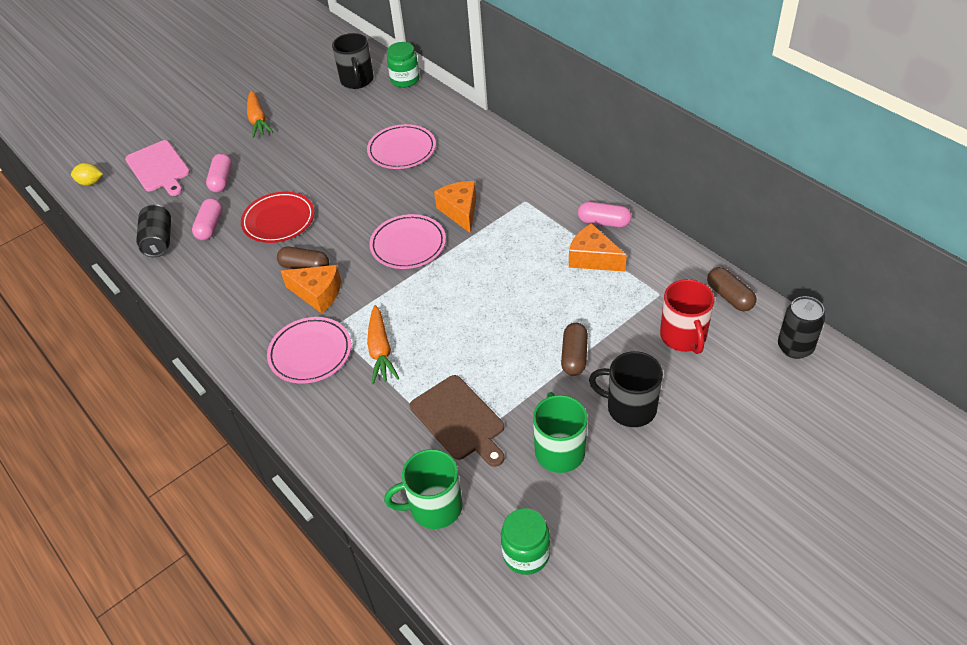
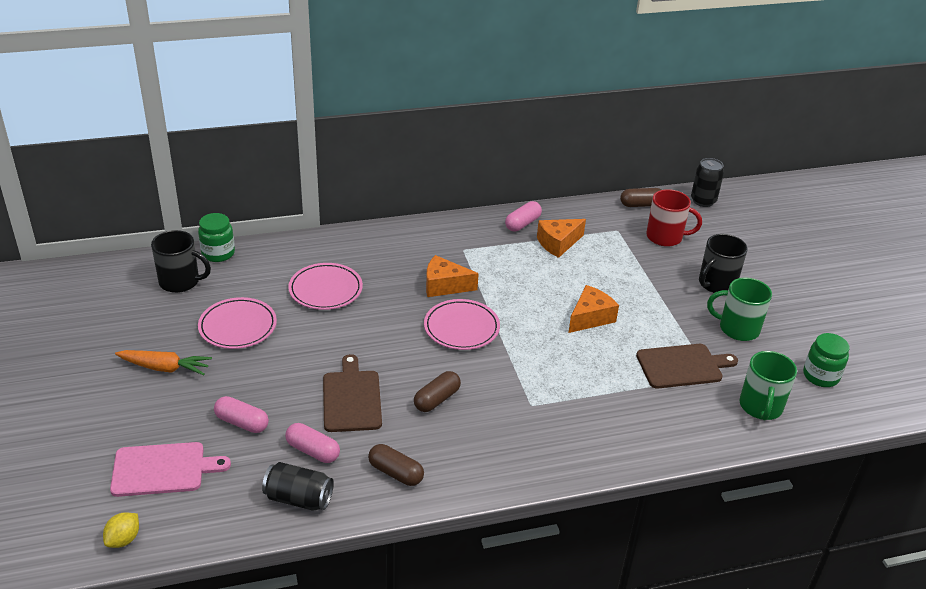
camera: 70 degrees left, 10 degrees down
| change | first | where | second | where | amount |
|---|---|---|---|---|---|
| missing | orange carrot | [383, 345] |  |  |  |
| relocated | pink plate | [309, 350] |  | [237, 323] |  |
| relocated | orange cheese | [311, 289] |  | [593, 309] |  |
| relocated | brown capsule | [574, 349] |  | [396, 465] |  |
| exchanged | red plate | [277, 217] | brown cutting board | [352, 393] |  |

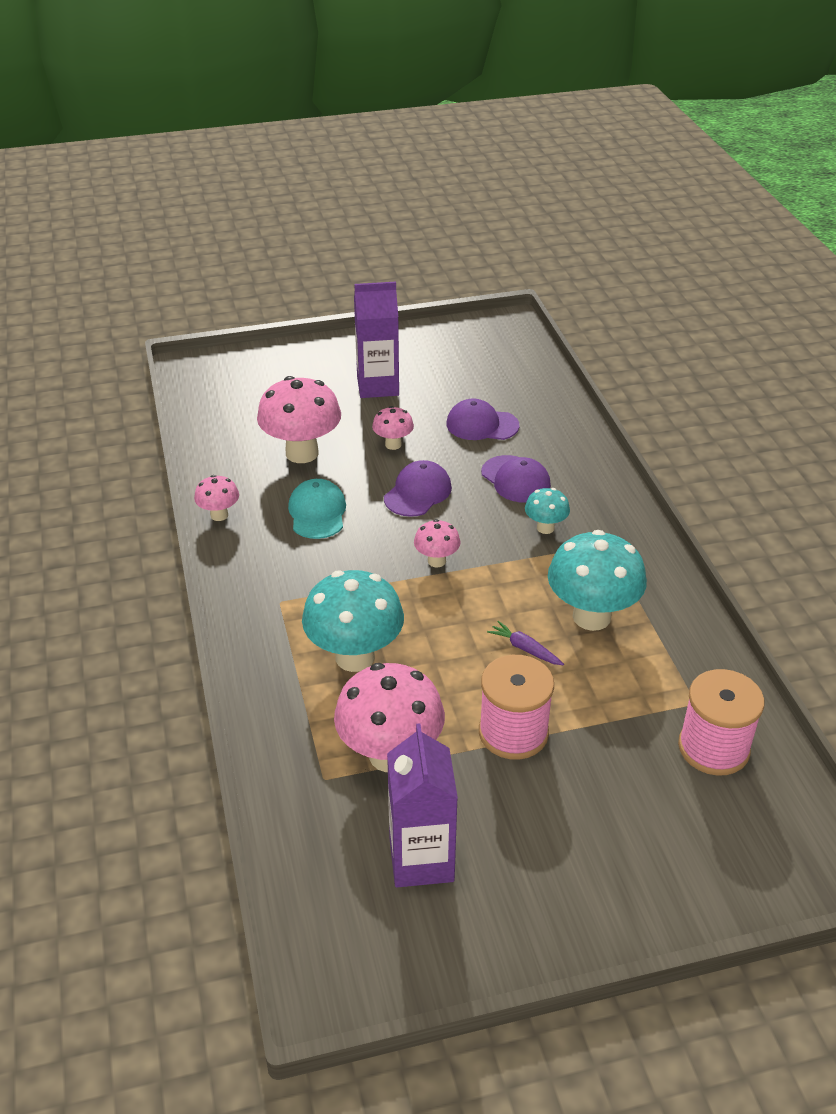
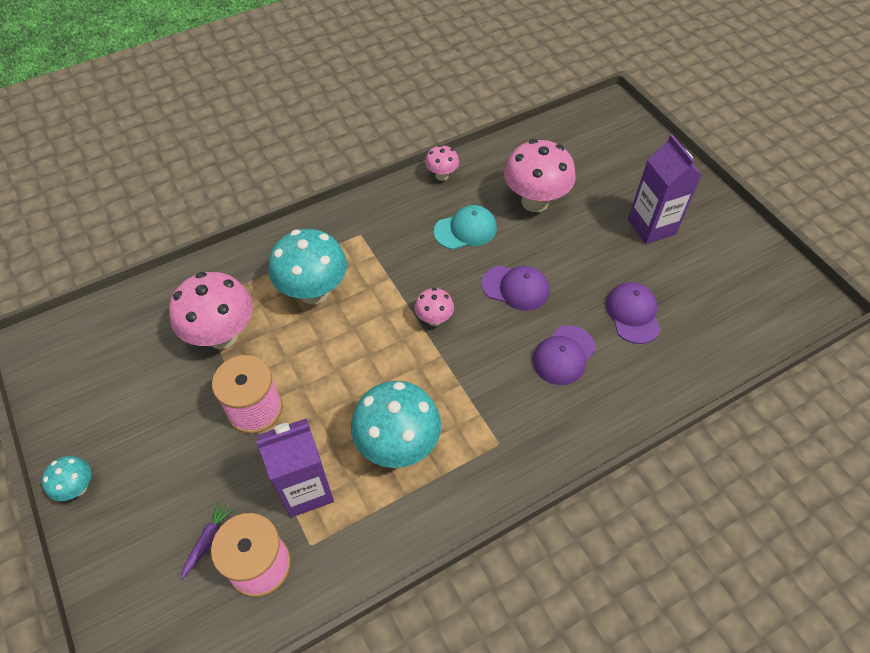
camera: 75 degrees right, 15 degrees up
| change | first | where | second | where | amount |
|---|---|---|---|---|---|
| missing | pink mushroom | [393, 428] |  |  |  |
| relocated | purple carton | [422, 805] |  | [295, 468] |  |
| relocated | purple carrot | [525, 643] |  | [207, 541] |  |
| relocated | turquoise mushroom | [547, 511] |  | [66, 478] |  |

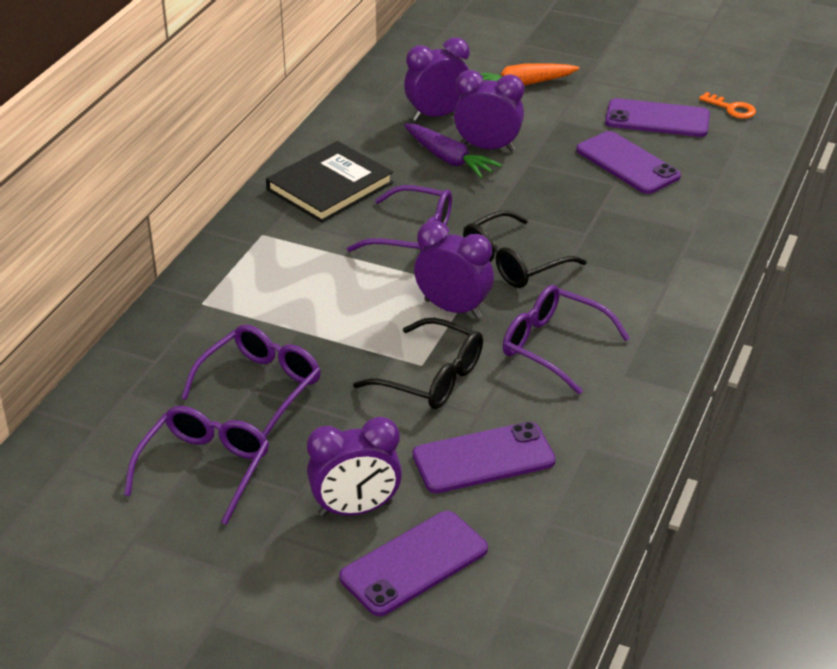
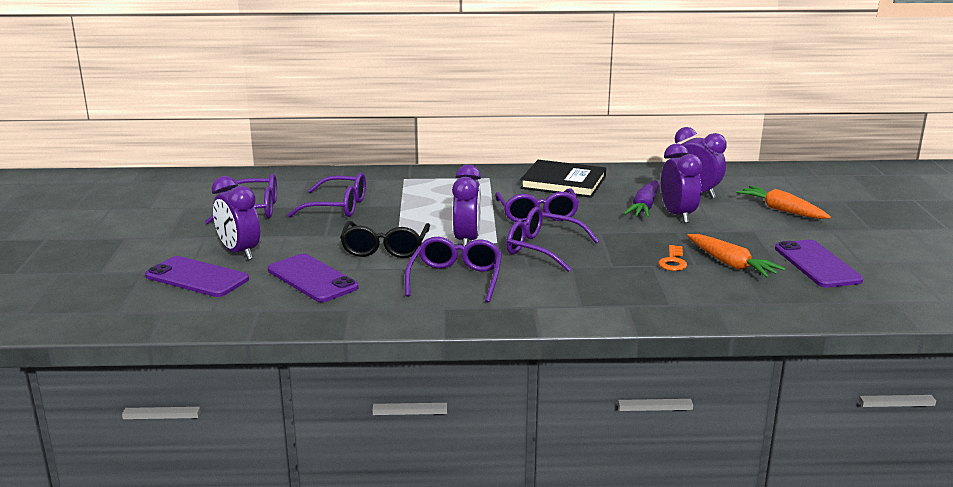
camera: 65 degrees right, 15 degrees down
| change | first | where | second | where | amount |
|---|---|---|---|---|---|
| relocated | orange key | [727, 105] |  | [673, 258] |  |
| exchanged | purple phone | [628, 162] | orange carrot | [736, 256] |  |
| colour | black glasses | [525, 249] | purple glasses | [552, 239] |  |

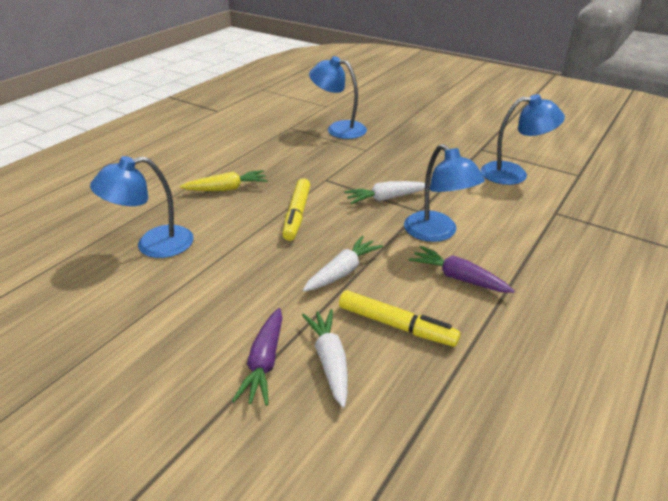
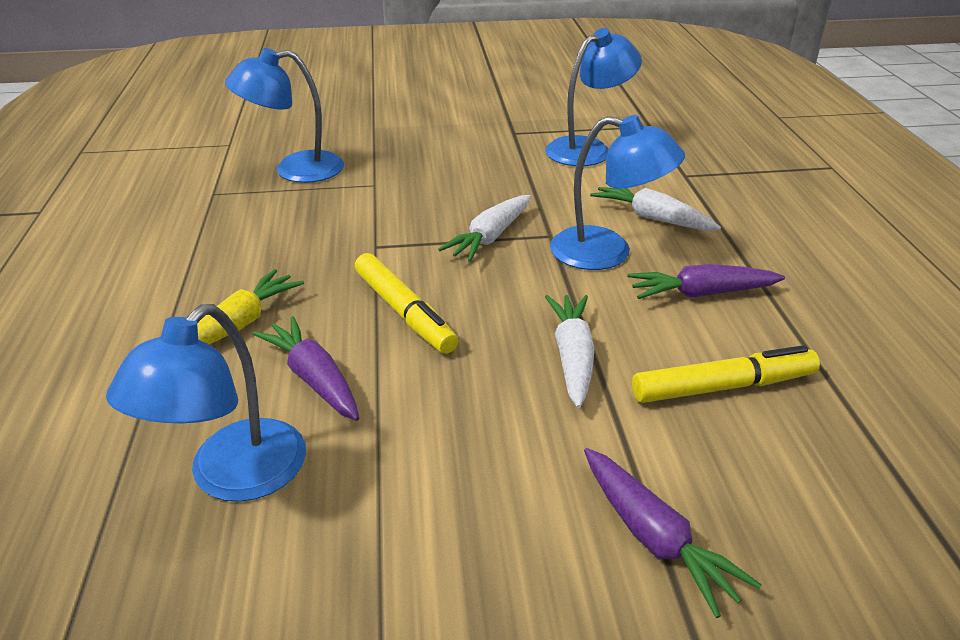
camera: 40 degrees left, 0 degrees up
| change | first | where | second | where | amount |
|---|---|---|---|---|---|
| appeared |  |  | purple carrot | [306, 368] |  |
| relocated | white carrot | [325, 358] |  | [655, 207] |  |

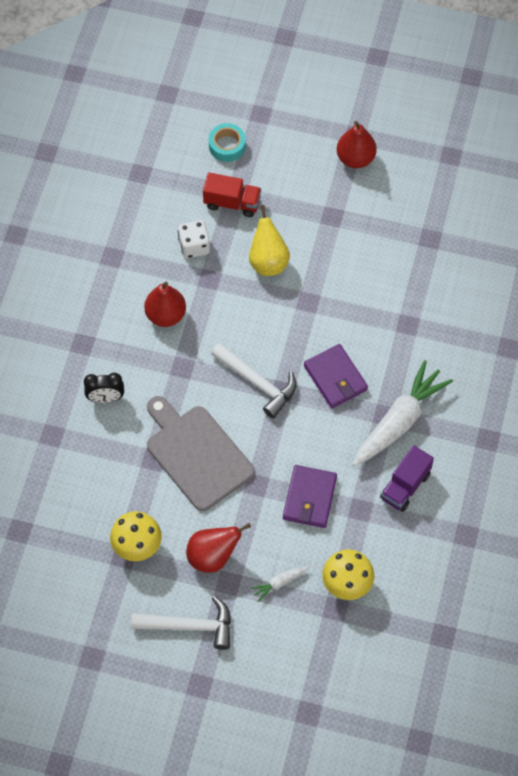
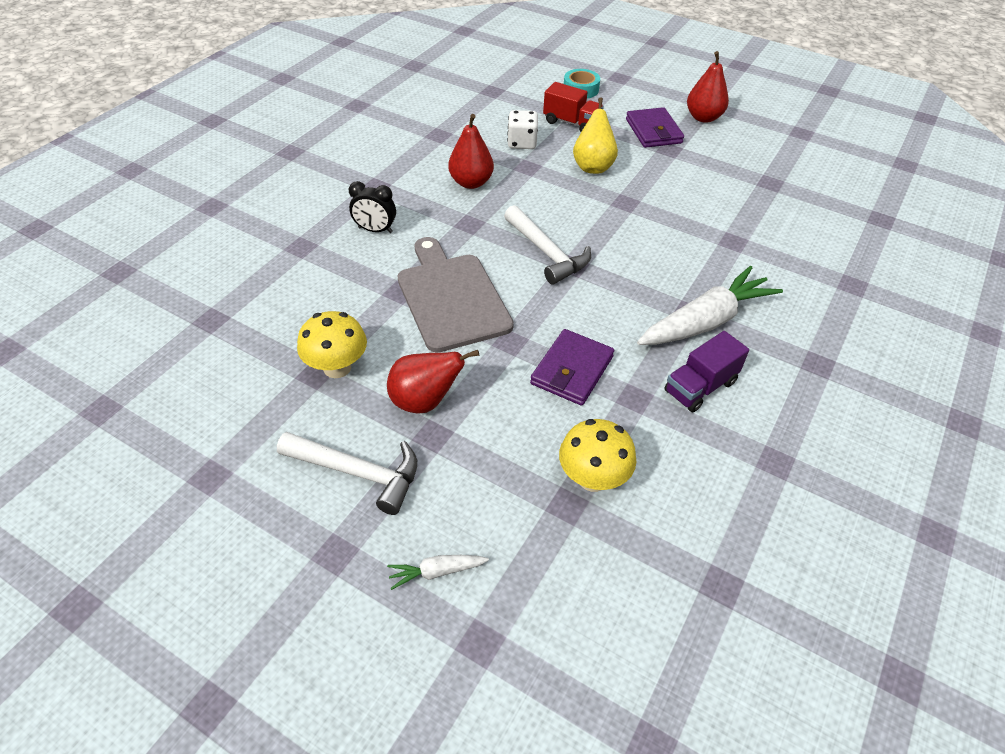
camera: 15 degrees right, 15 degrees down
| change | first | where | second | where | amount |
|---|---|---|---|---|---|
| relocated | white carrot | [279, 584] |  | [438, 572] |  |
| relocated | purple wallet | [336, 376] |  | [655, 127] |  |

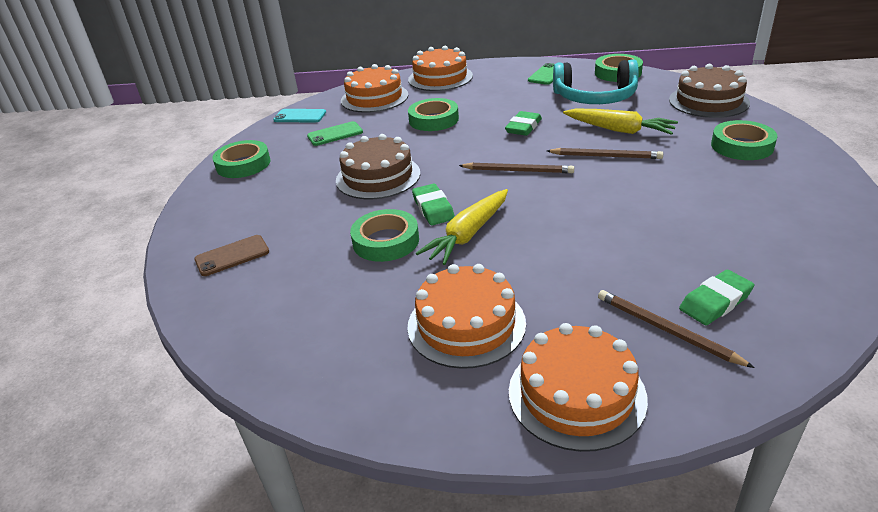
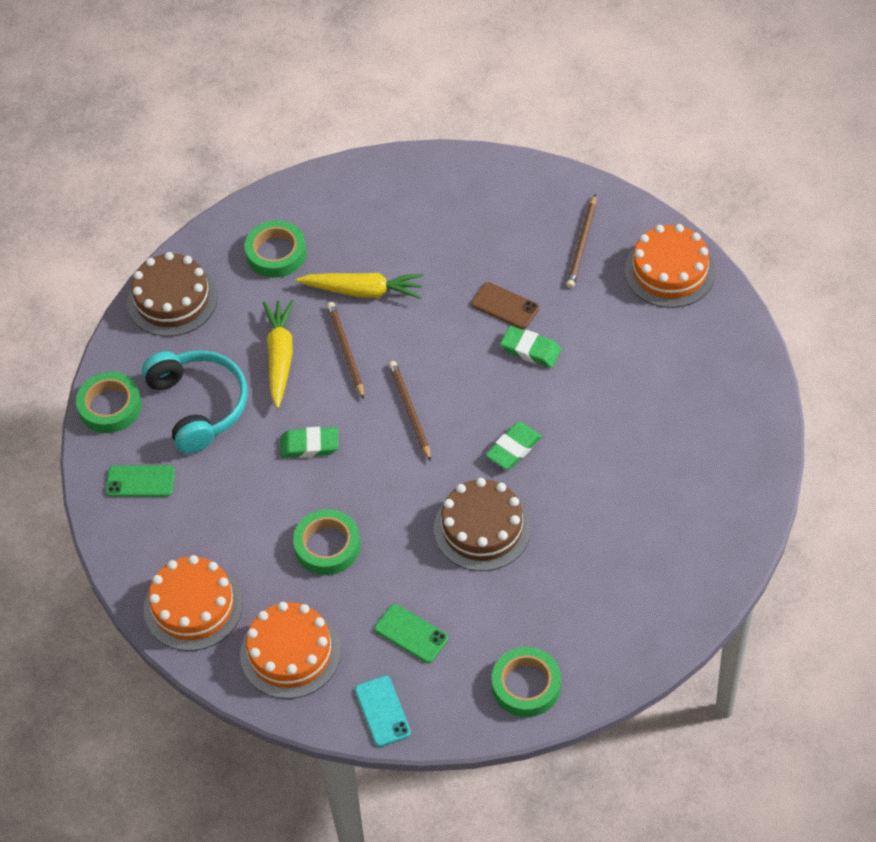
camera: 120 degrees left, 20 degrees up
| change | first | where | second | where | amount |
|---|---|---|---|---|---|
| missing | green tape | [384, 235] |  |  |  |
| missing | orange cake | [466, 316] |  |  |  |
| relocated | brown phone | [231, 255] |  | [505, 305] |  |
| relocated | yellow carrot | [462, 227] |  | [360, 286] |  |
| relocated | green eraser | [717, 297] |  | [531, 347] |  |

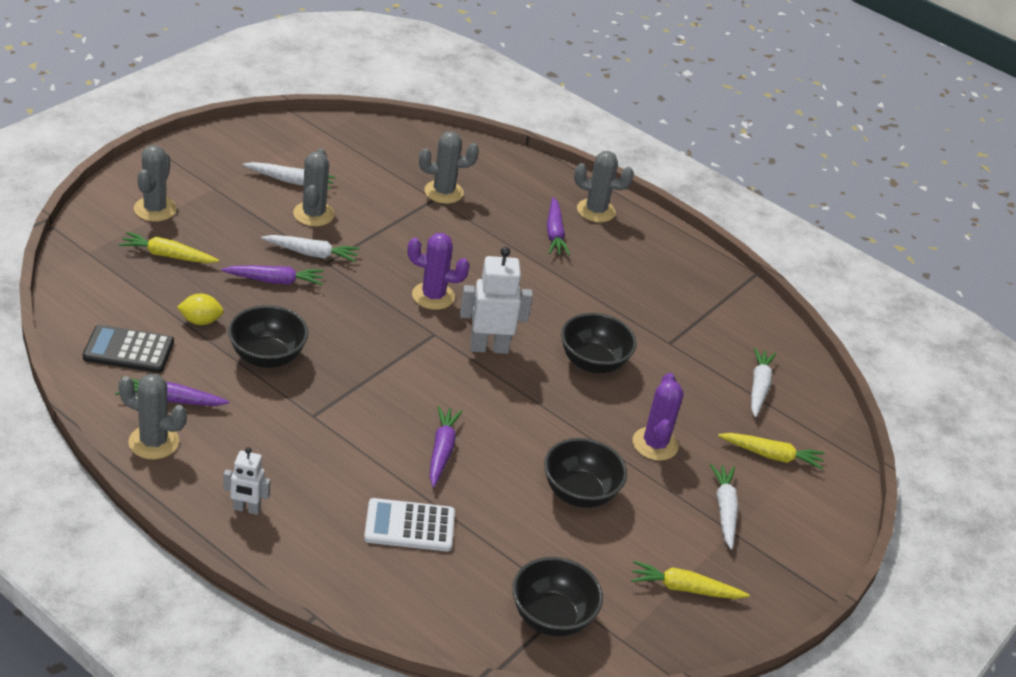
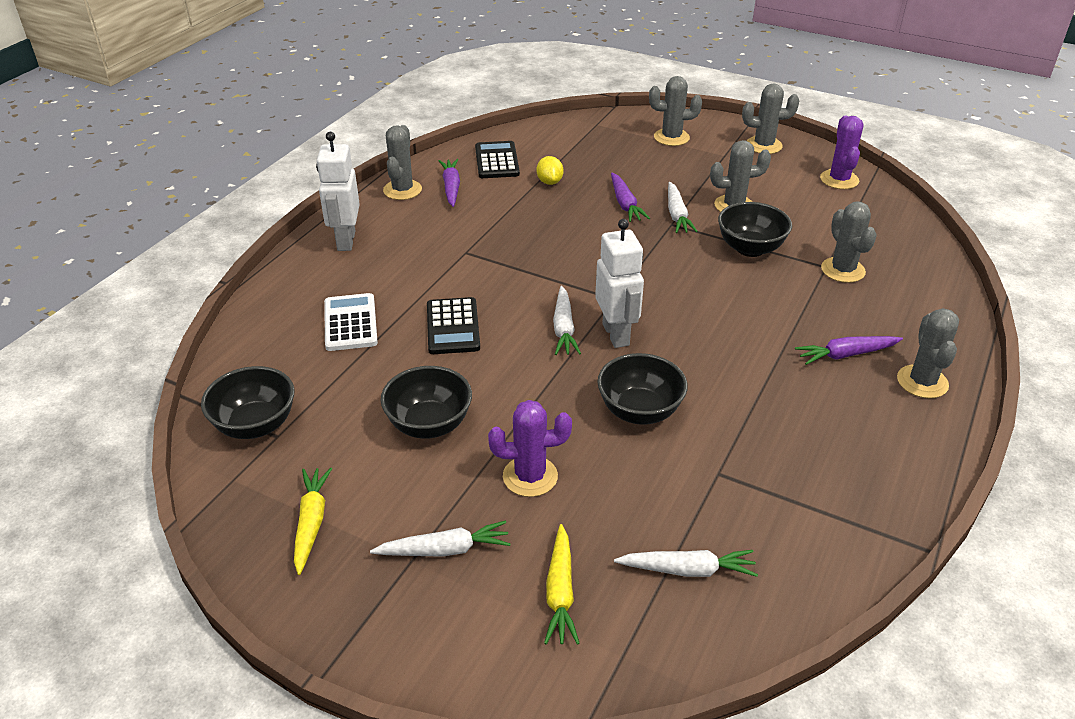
camera: 85 degrees right, 0 degrees up
| change | first | where | second | where | amount |
|---|---|---|---|---|---|
| missing | yellow carrot | [169, 247] |  |  |  |
| appeared |  |  | grey cactus | [770, 118] |  |
| relocated | black bowl | [268, 336] |  | [755, 229] |  |
| relocated | white carrot | [289, 175] |  | [567, 320] |  |
| relocated | purple cactus | [439, 271] |  | [841, 152] |  |
| exchanged | purple carrot | [446, 447] | black calculator | [453, 325] |  |
| size | white robot | [247, 481] |  | [338, 191] | x1.69 |

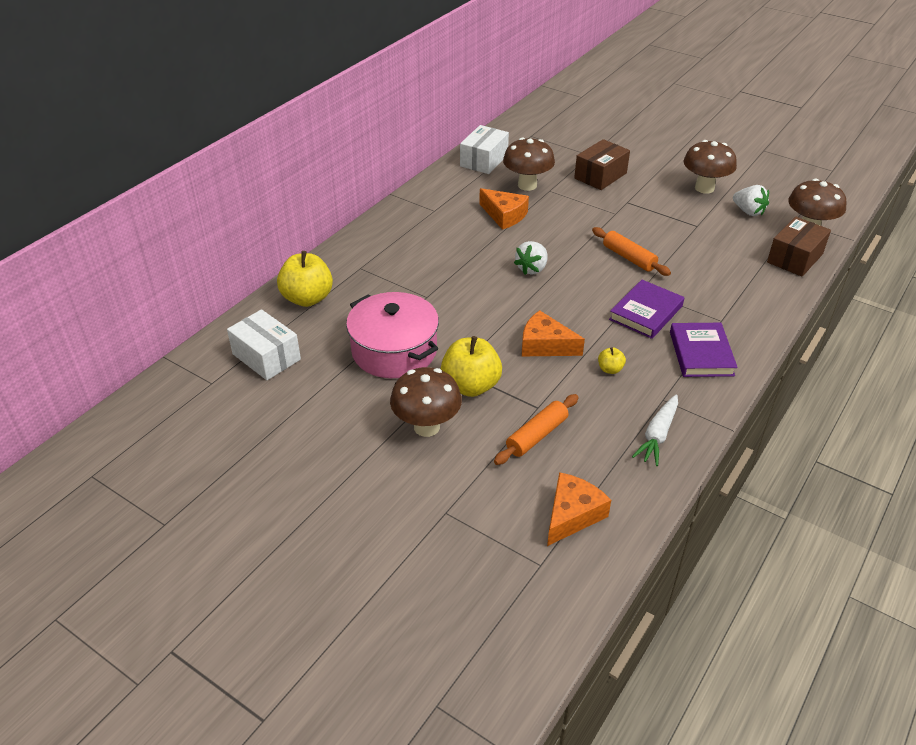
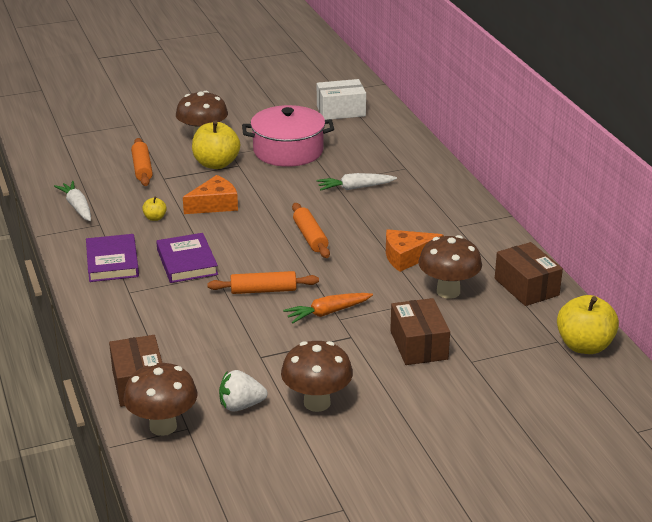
camera: 125 degrees right, 10 degrees down
| change | first | where | second | where | amount |
|---|---|---|---|---|---|
| missing | orange cheese | [579, 509] |  |  |  |
| appeared |  |  | orange carrot | [328, 308] |  |
| appeared |  |  | white carrot | [357, 182] |  |
| relocated | yellow apple | [305, 279] |  | [588, 324] |  |
| exchanged | white strawberry | [531, 258] | orange rolling pin | [311, 230] |  |
| colour | white box | [484, 149] | brown box | [529, 274] |  |
| spun | purple book | [704, 350] |  | [112, 258] | 45 degrees clockwise |

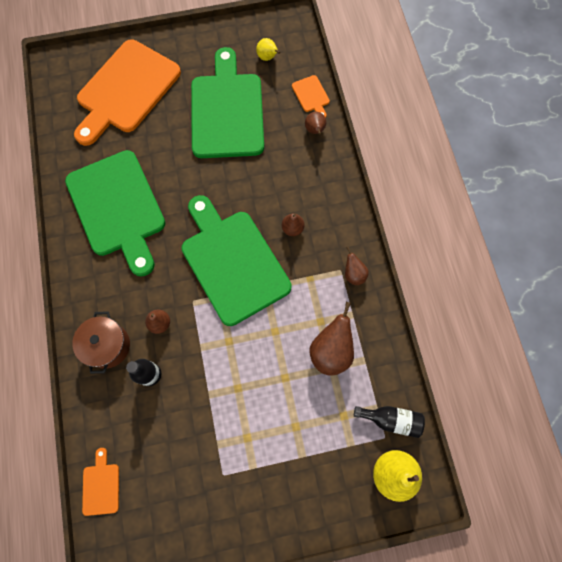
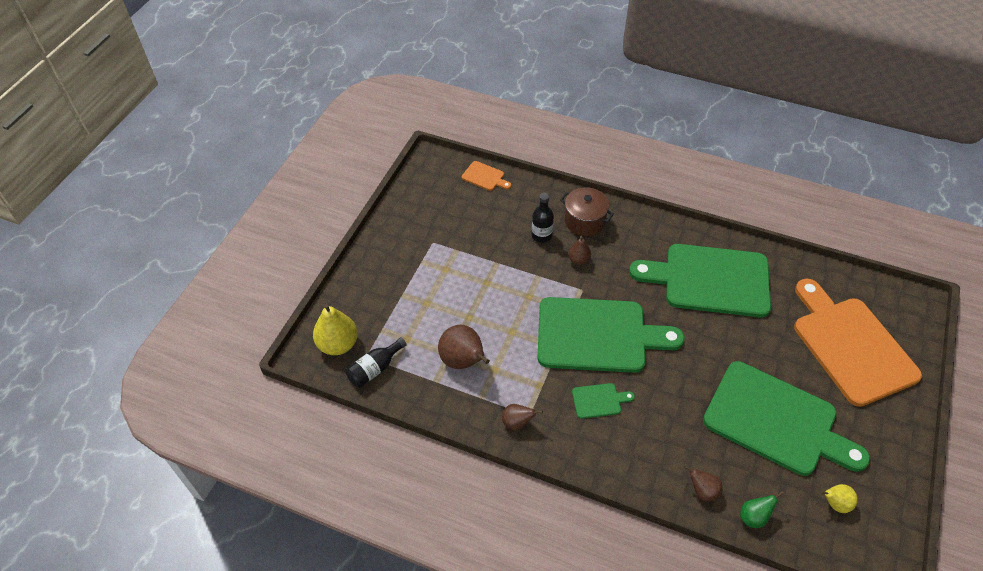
camera: 125 degrees right, 20 degrees down
| change | first | where | second | where | amount |
|---|---|---|---|---|---|
| exchanged | brown pear | [293, 224] | green cutting board | [603, 401] |  |
| exchanged | orange cutting board | [311, 96] | green pear | [762, 509] |  |

